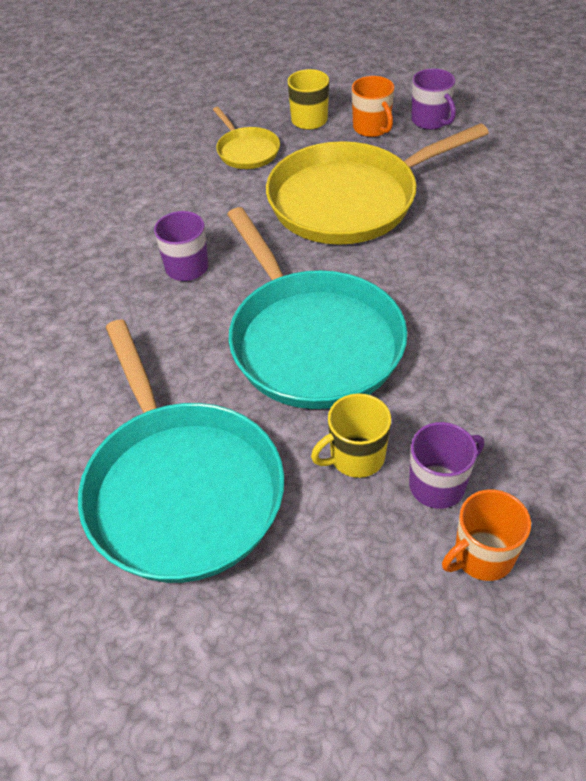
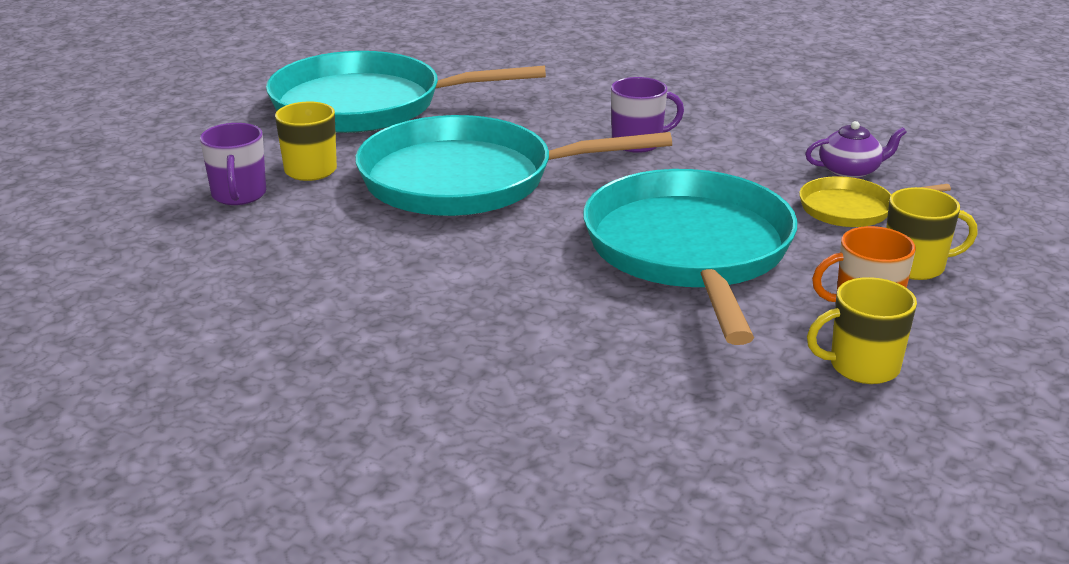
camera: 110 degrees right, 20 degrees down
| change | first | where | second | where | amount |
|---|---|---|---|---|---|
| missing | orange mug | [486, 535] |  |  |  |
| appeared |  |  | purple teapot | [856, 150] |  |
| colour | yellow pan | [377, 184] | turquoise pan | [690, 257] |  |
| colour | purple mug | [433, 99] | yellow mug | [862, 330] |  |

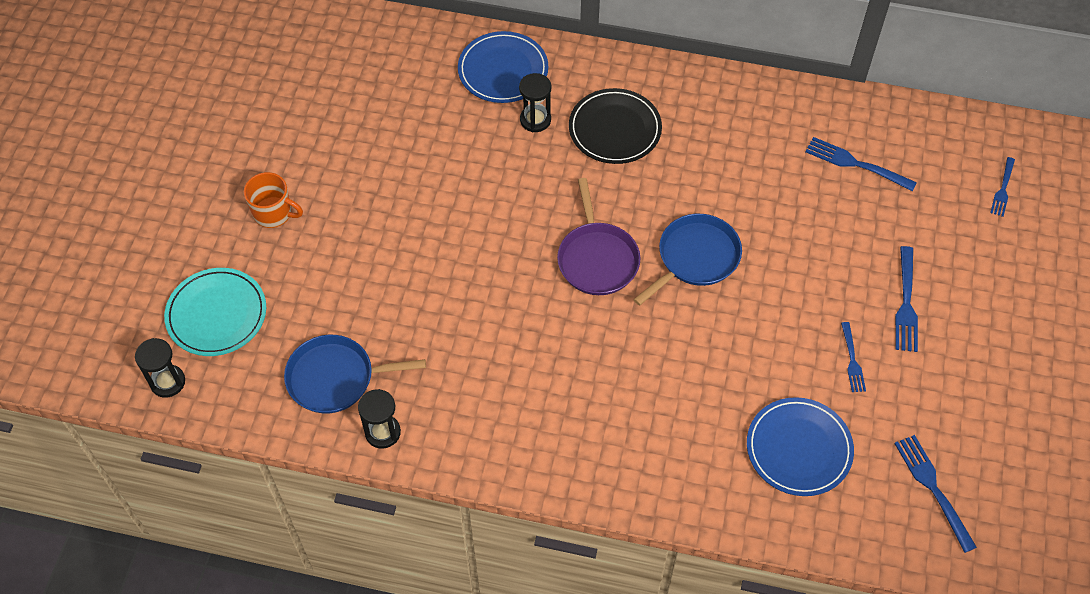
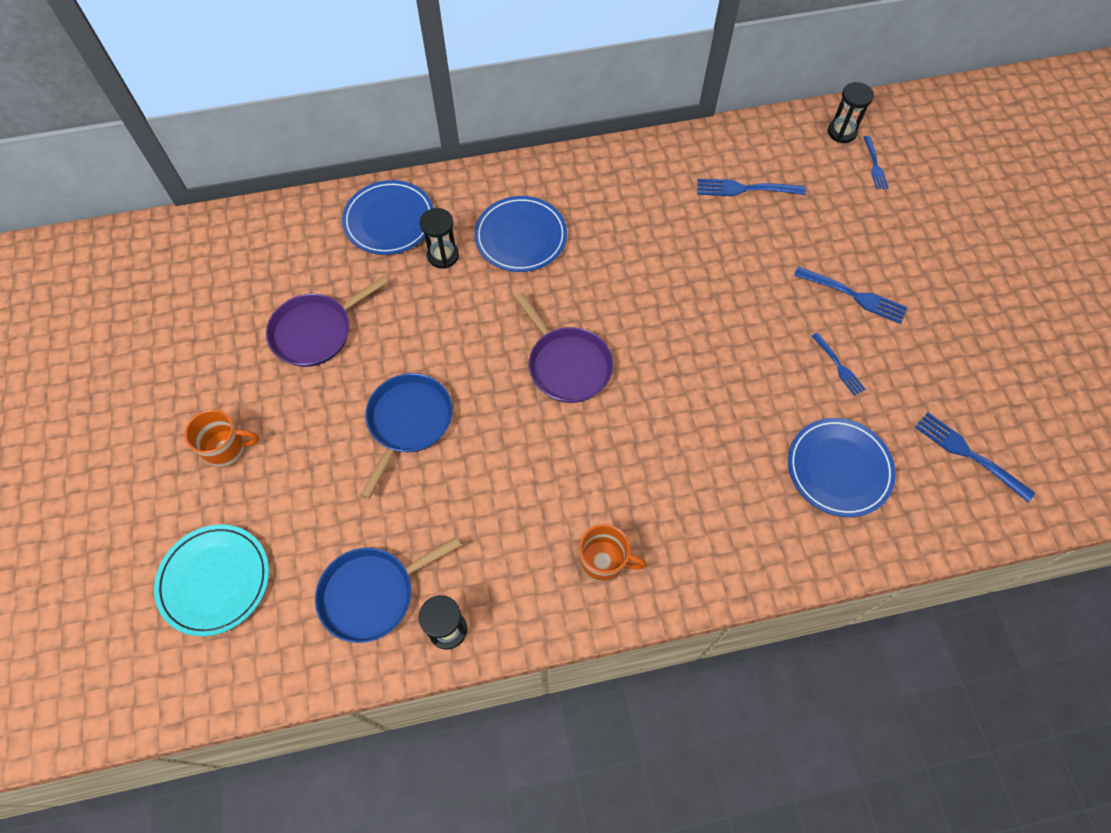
camera: 25 degrees left, 5 degrees up
| change | first | where | second | where | amount |
|---|---|---|---|---|---|
| appeared |  |  | purple pan | [327, 321] |  |
| appeared |  |  | orange mug | [612, 553] |  |
| relocated | black hourglass | [160, 368] |  | [851, 112] |  |
| relocated | blue pan | [687, 260] |  | [407, 436] |  |
| colour | black plate | [615, 126] | blue plate | [520, 234] |  |
| spun | blue fork | [906, 299] |  | [851, 295] | 45 degrees counterclockwise |

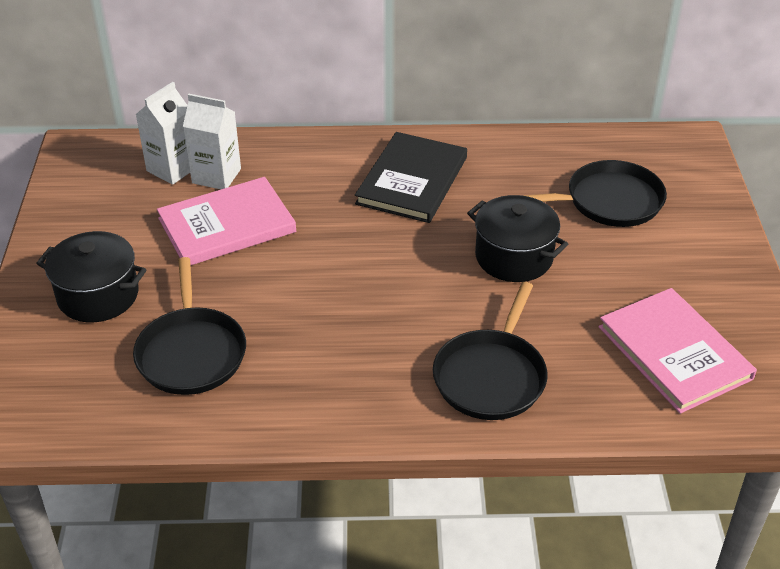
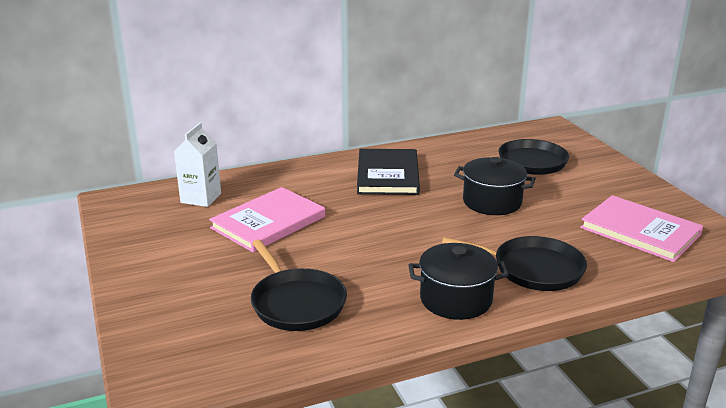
camera: 20 degrees left, 15 degrees down
| change | first | where | second | where | amount |
|---|---|---|---|---|---|
| missing | white carton | [212, 141] |  |  |  |
| relocated | black pot | [91, 276] |  | [459, 281] |  |
| spun | black pan | [490, 351] |  | [514, 263] | 75 degrees counterclockwise |

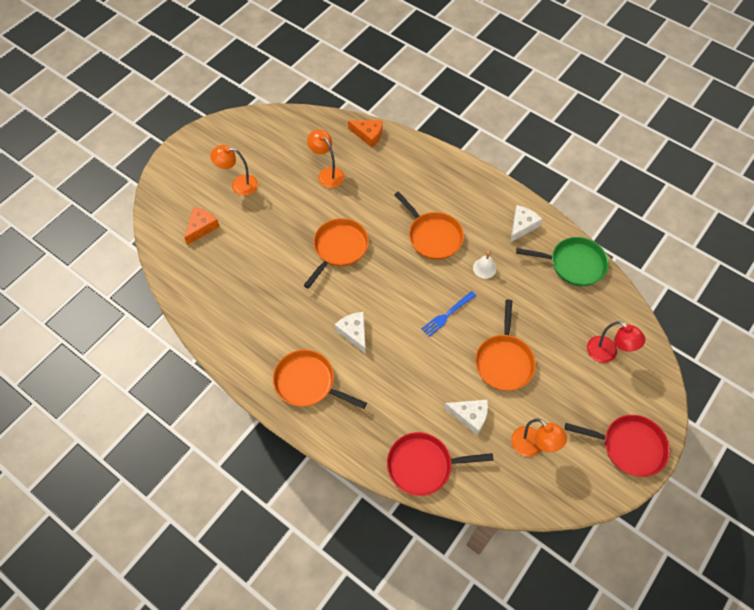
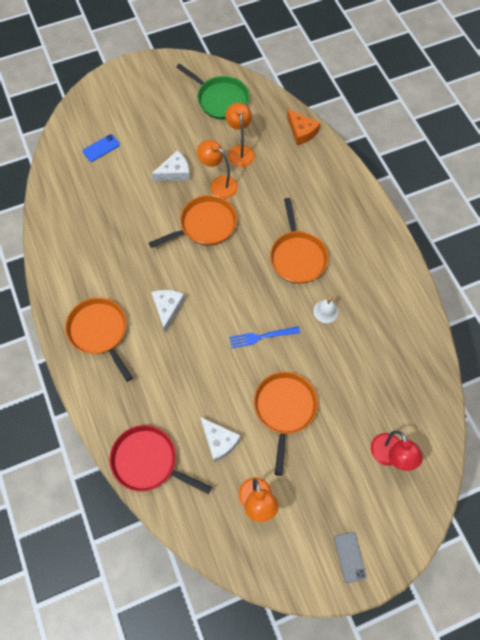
camera: 30 degrees right, 5 degrees up
| change | first | where | second | where | amount |
|---|---|---|---|---|---|
| relocated | orange lamp | [234, 170] |  | [217, 169] |  |
| relocated | white cheese | [526, 224] |  | [170, 165] |  |
| relocated | green pan | [562, 261] |  | [212, 91] |  |
| exchanged | orange cheese | [202, 226] | blue phone | [101, 148] |  |
| exchanged | red pan | [617, 446] | grey phone | [350, 557] |  |
| spun | orange pan | [505, 345] |  | [286, 424] | 150 degrees clockwise |

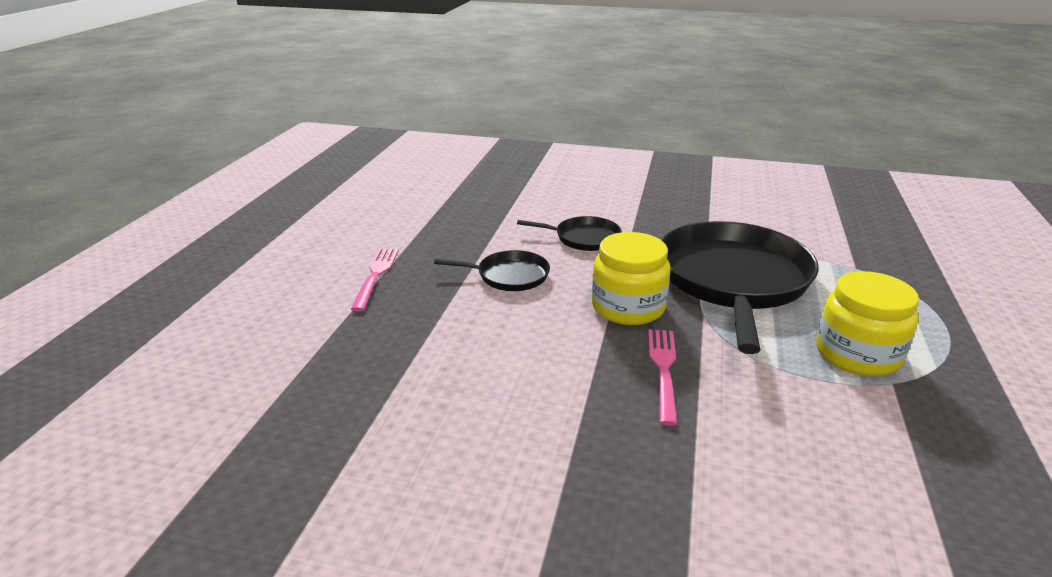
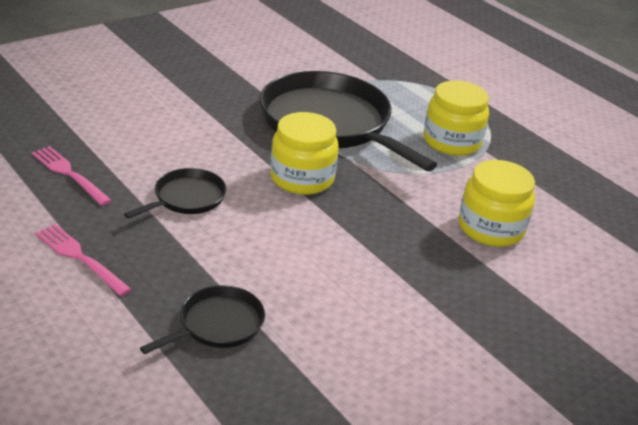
camera: 55 degrees left, 5 degrees up
| change | first | where | second | where | amount |
|---|---|---|---|---|---|
| appeared |  |  | yellow jar | [497, 203] |  |
| relocated | black pan | [569, 233] |  | [202, 319] |  |
| relocated | pink fork | [663, 377] |  | [72, 176] |  |

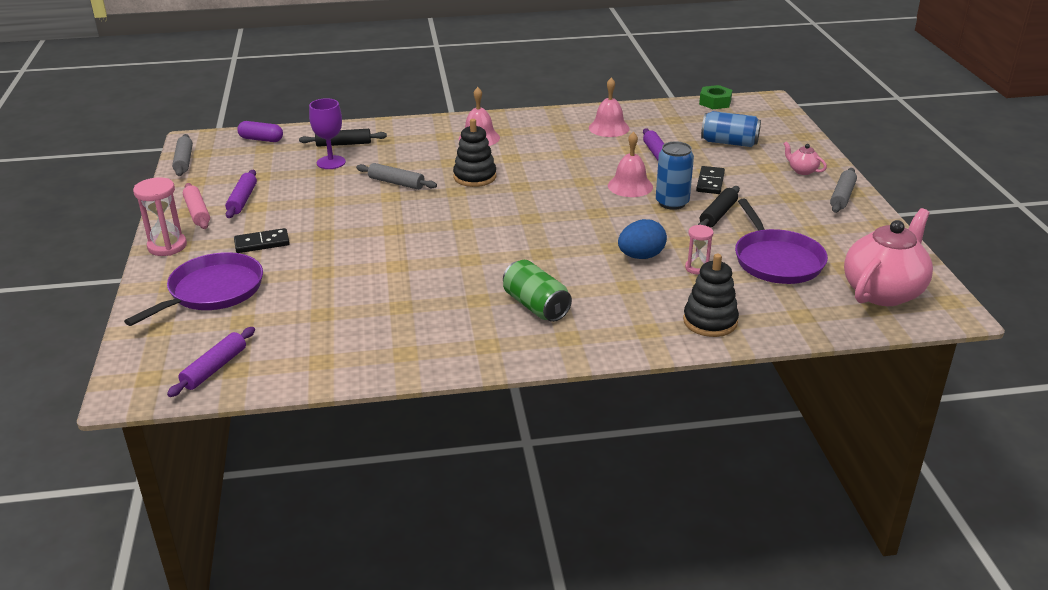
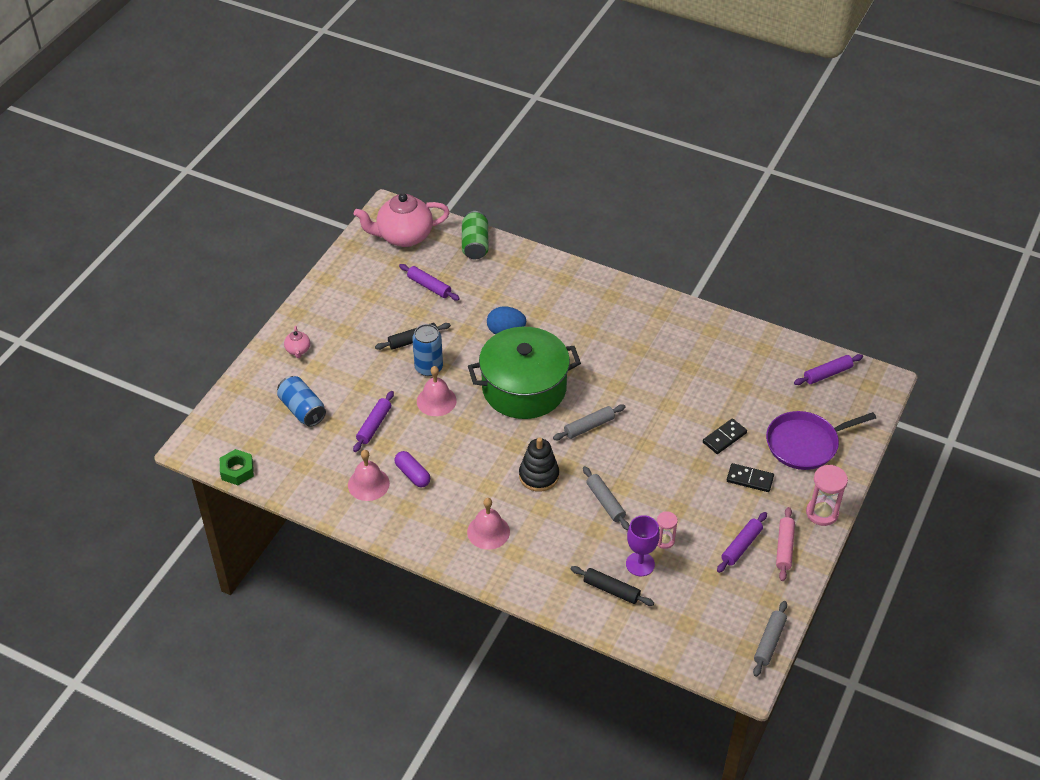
camera: 145 degrees left, 15 degrees up
| change | first | where | second | where | amount |
|---|---|---|---|---|---|
| missing | black stacking toy | [711, 295] |  |  |  |
| appeared |  |  | green pot | [524, 373] |  |
| relocated | purple capsule | [260, 131] |  | [412, 469] |  |
| relocated | green can | [537, 291] |  | [475, 235] |  |
| relocated | pink hourglass | [699, 250] |  | [667, 530] |  |
| relocated | black domino | [710, 180] |  | [725, 436] |  |
| relocated | grey rolling pin | [843, 190] |  | [589, 422] |  |
| exchanged | purple pan | [781, 241] | purple rolling pin | [429, 282] |  |

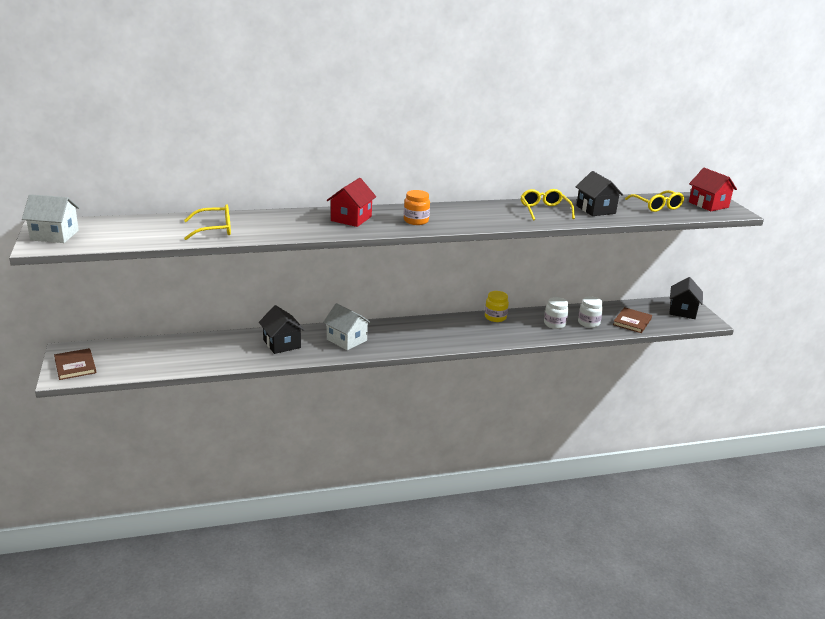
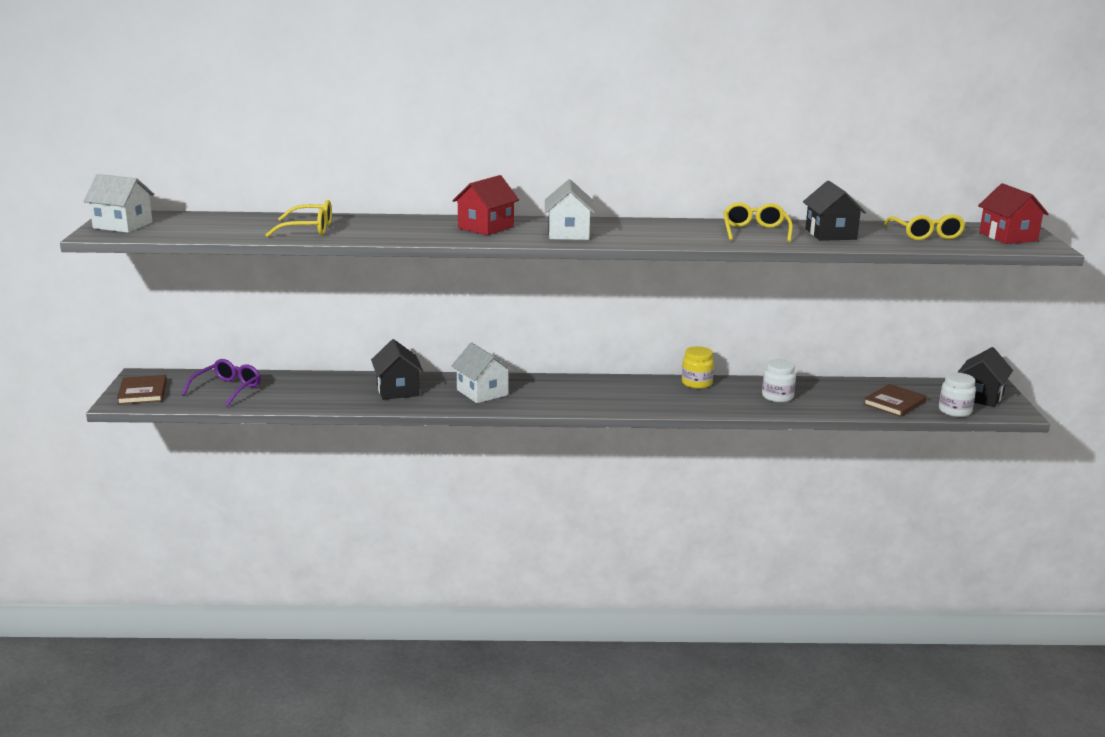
camera: 15 degrees right, 5 degrees down
| change | first | where | second | where | amount |
|---|---|---|---|---|---|
| appeared |  |  | purple glasses | [221, 383] |  |
| relocated | white jar | [590, 312] |  | [957, 395] |  |
| exchanged | orange jar | [417, 207] | white house | [570, 209] |  |

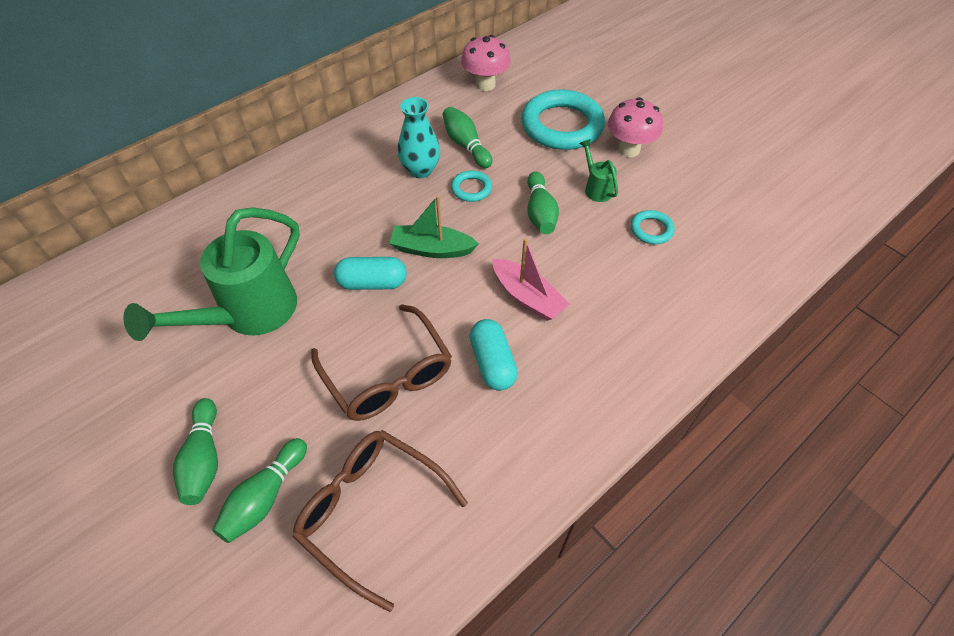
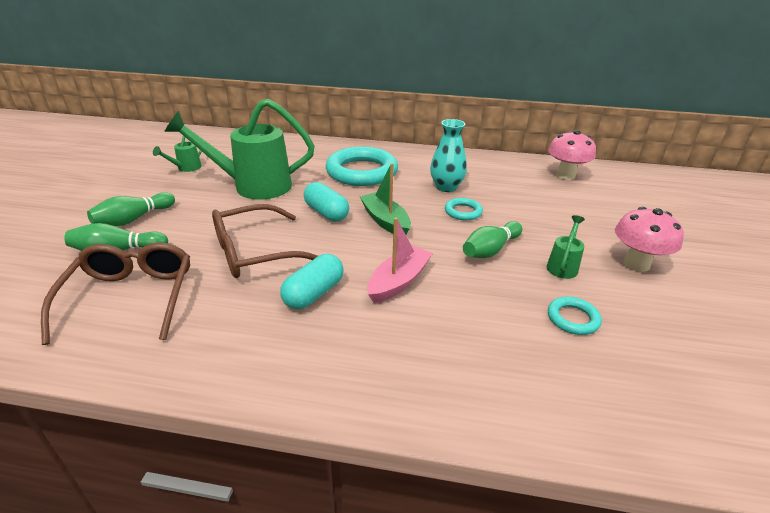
camera: 50 degrees right, 20 degrees down
| change | first | where | second | where | amount |
|---|---|---|---|---|---|
| missing | green bowling pin | [467, 137] |  |  |  |
| appeared |  |  | green watering can | [177, 154] |  |
| relocated | turquoise ring | [563, 119] |  | [362, 166] |  |
| spun | brown glasses | [381, 362] |  | [265, 241] | 45 degrees clockwise |
| spun | pink boat | [530, 279] |  | [400, 260] | 150 degrees counterclockwise |

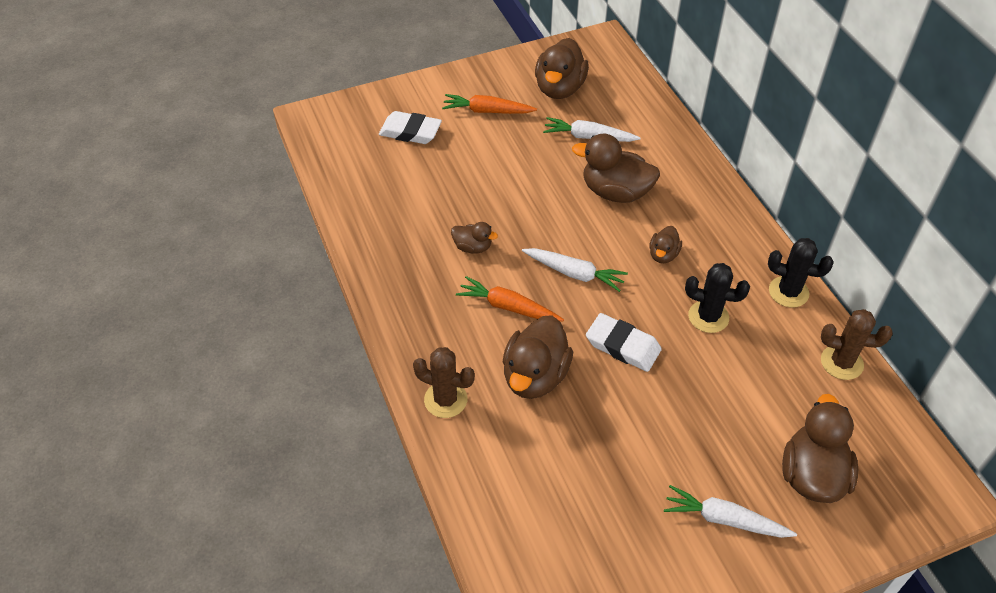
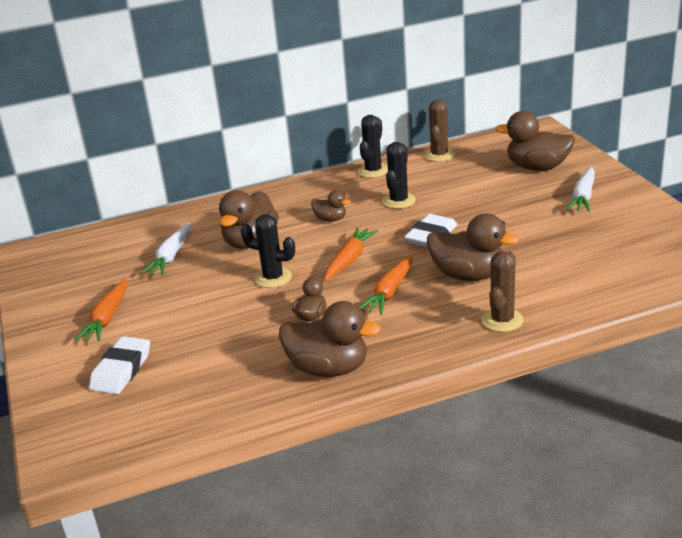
camera: 85 degrees left, 20 degrees down
| change | first | where | second | where | amount |
|---|---|---|---|---|---|
| appeared |  |  | black cactus | [268, 251] |  |
| relocated | brown duck | [562, 68] |  | [330, 339] |  |
| colour | white carrot | [575, 270] | orange carrot | [351, 254] |  |

